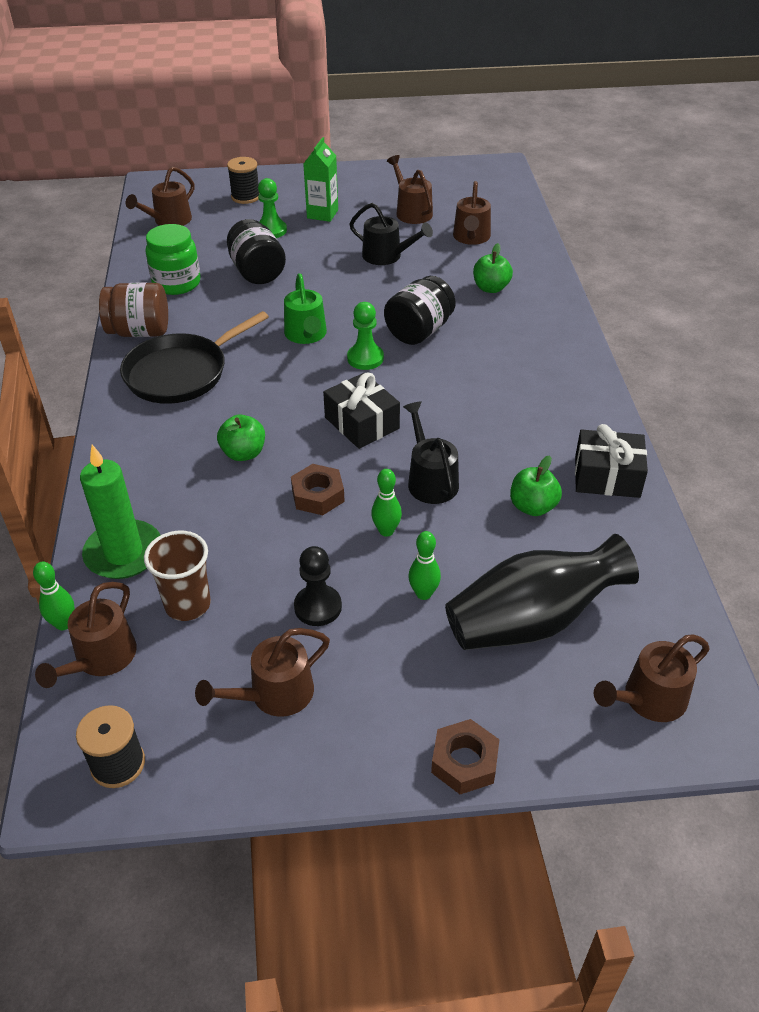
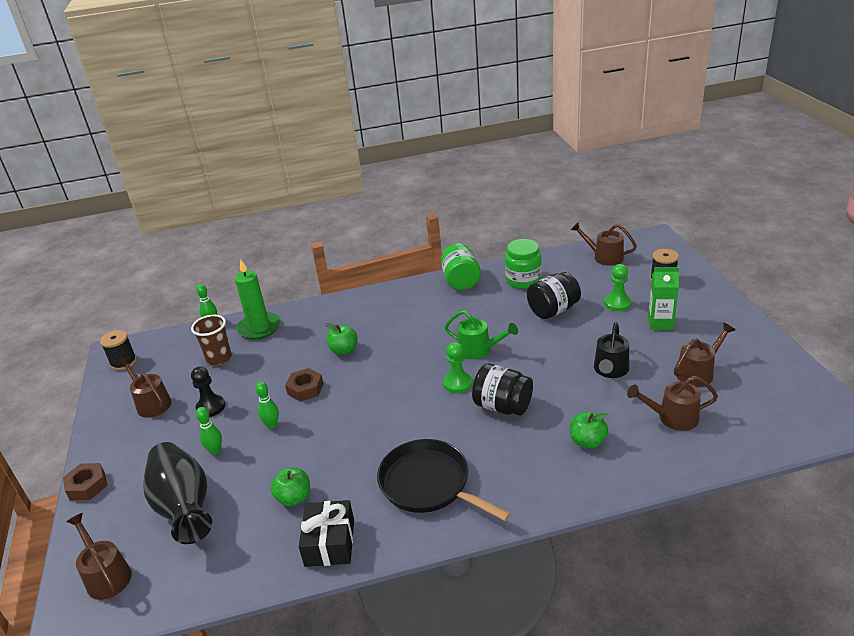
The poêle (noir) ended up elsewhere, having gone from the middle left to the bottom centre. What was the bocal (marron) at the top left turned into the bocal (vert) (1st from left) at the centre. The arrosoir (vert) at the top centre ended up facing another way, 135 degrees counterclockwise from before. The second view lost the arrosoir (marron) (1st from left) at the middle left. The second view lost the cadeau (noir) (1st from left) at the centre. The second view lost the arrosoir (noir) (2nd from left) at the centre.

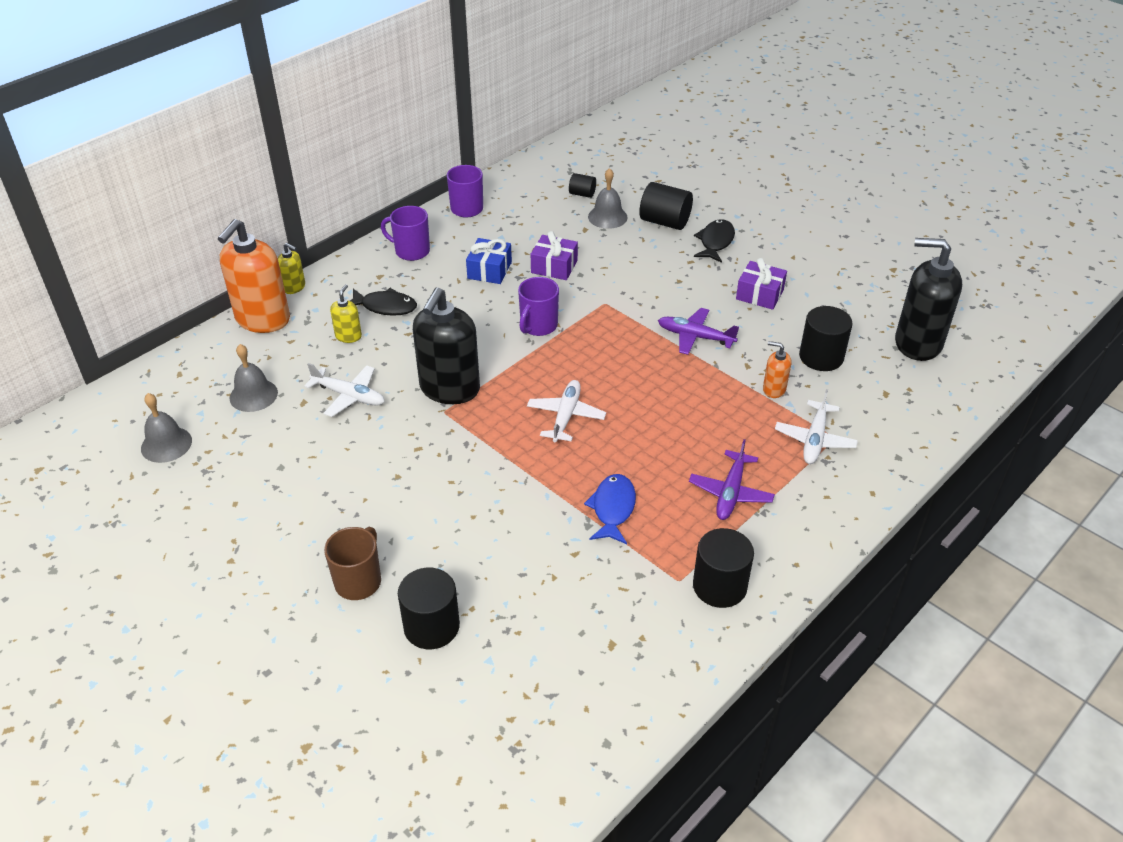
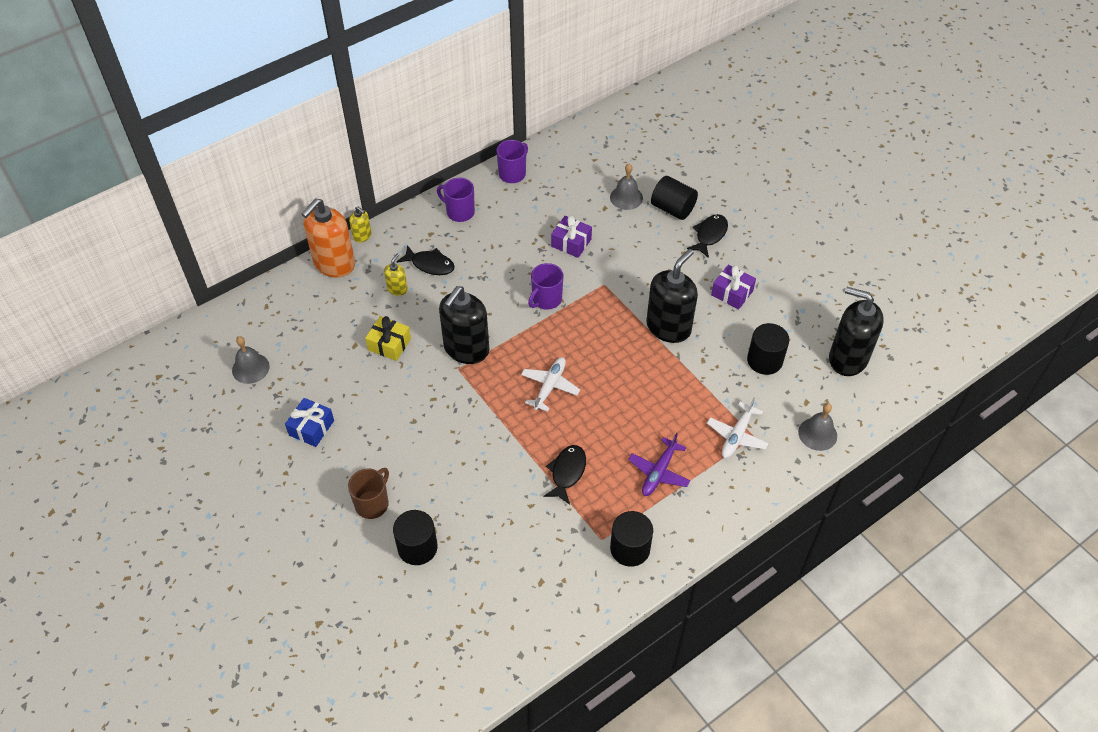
The cadeau (bleu) ended up elsewhere, having gone from the top centre to the middle left. Where the avion (blanc) (1st from left) stood at the middle left, the cadeau (jaune) came to stand at the centre. What was the poisson (bleu) at the centre turned into the poisson (noir) (2nd from left) at the centre. Where the avion (violet) (1st from left) stood at the centre, the distributeur de savon (noir) (2nd from left) came to stand at the centre. The cloche (gris) (2nd from left in the first image) ended up elsewhere, having gone from the middle left to the middle right. The second view lost the cylindre (noir) (2nd from left) at the top centre. The second view lost the distributeur de savon (orange) (2nd from left) at the middle right.

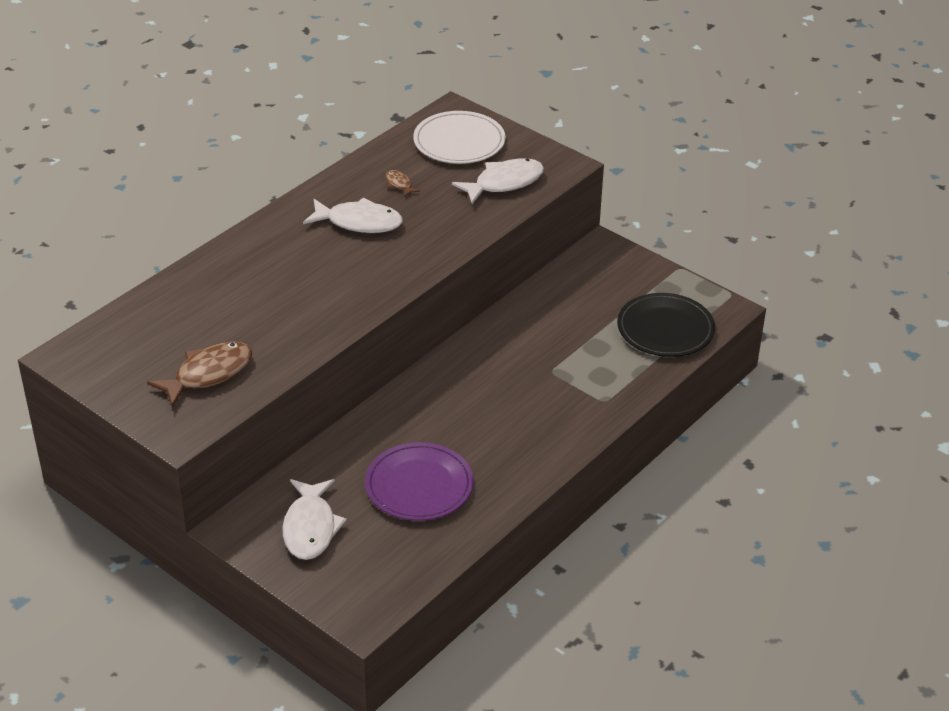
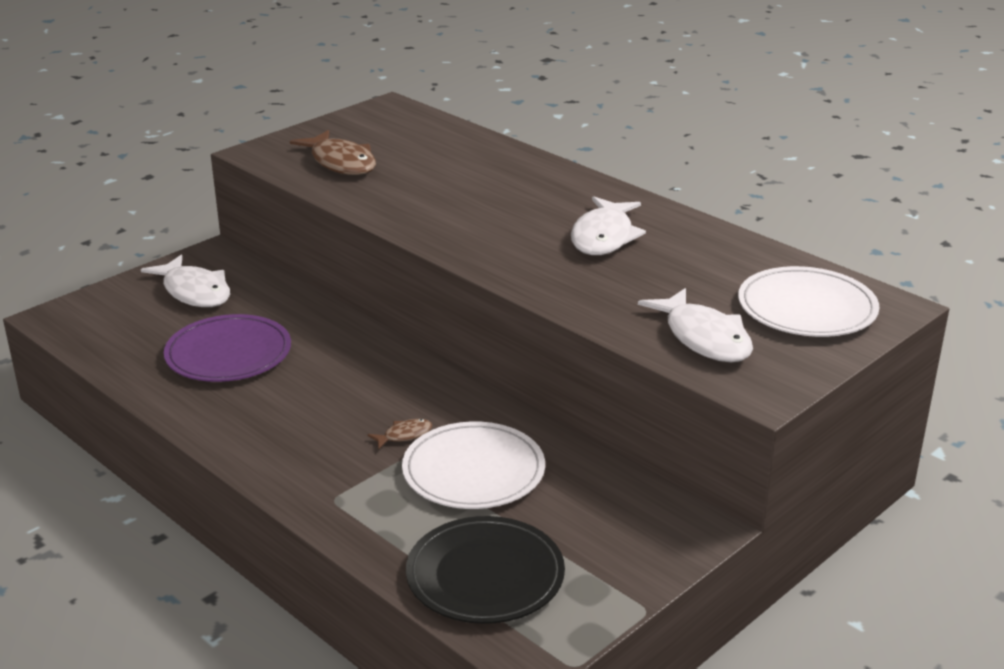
The poisson (blanc) (1st from left) at the bottom left ended up facing another way, 135 degrees counterclockwise from before. The poisson (marron) (2nd from left) ended up elsewhere, having gone from the top centre to the centre. The second view gained the assiette (blanc) (1st from left) at the bottom centre.

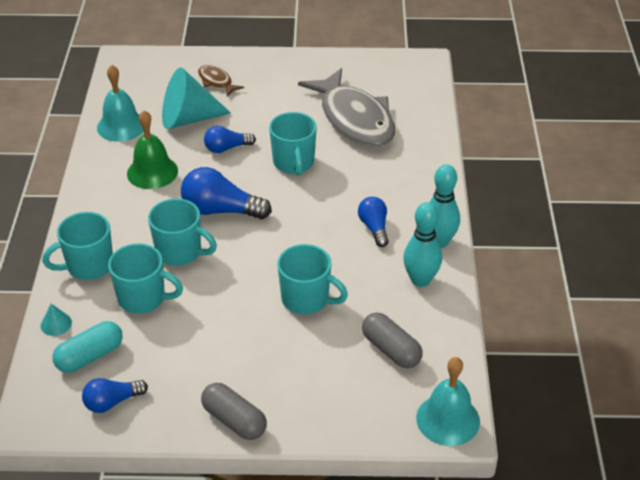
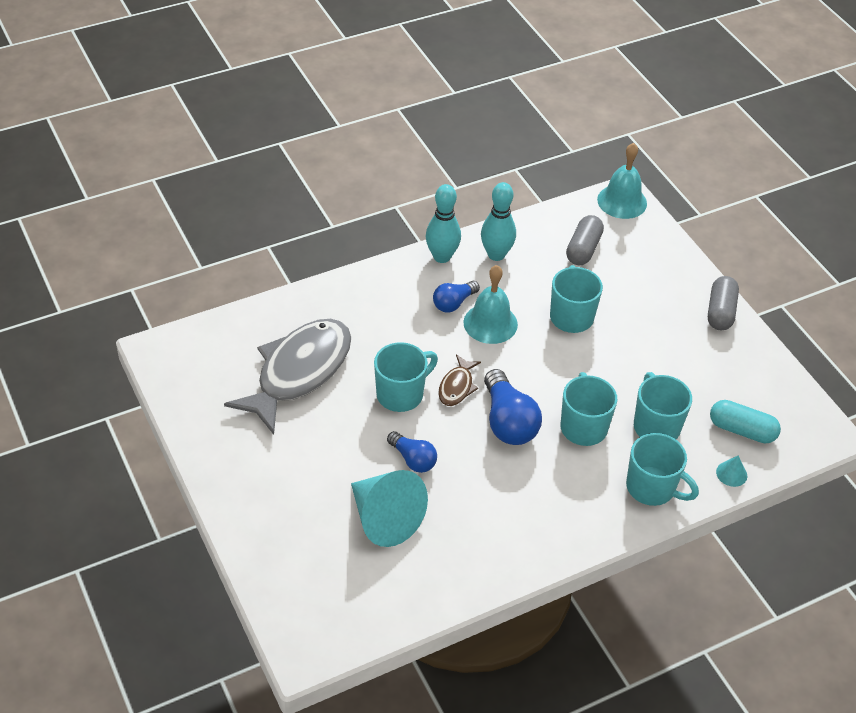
The poisson (marron) ended up elsewhere, having gone from the top centre to the centre. The cloche (turquoise) (1st from left) ended up elsewhere, having gone from the top left to the centre. The second view lost the ampoule (bleu) (1st from left) at the bottom left. The second view lost the cloche (vert) at the top left.

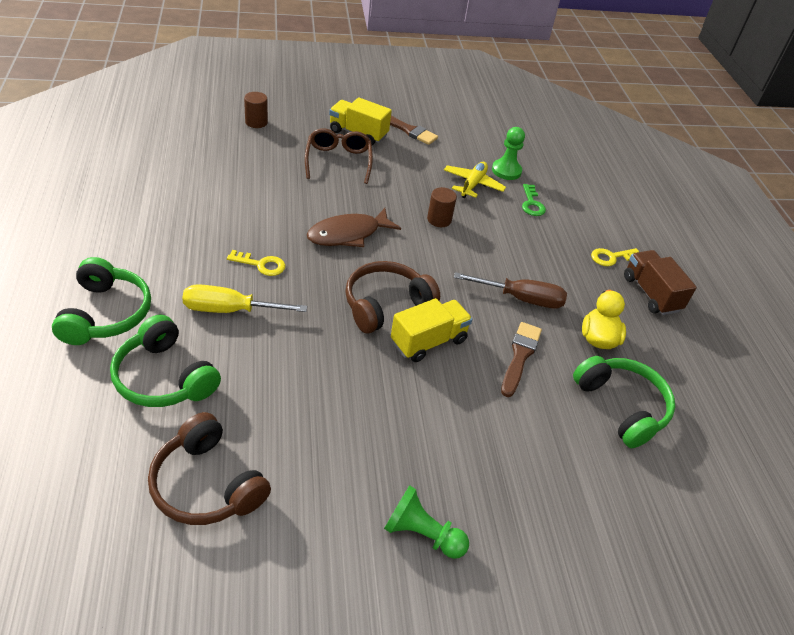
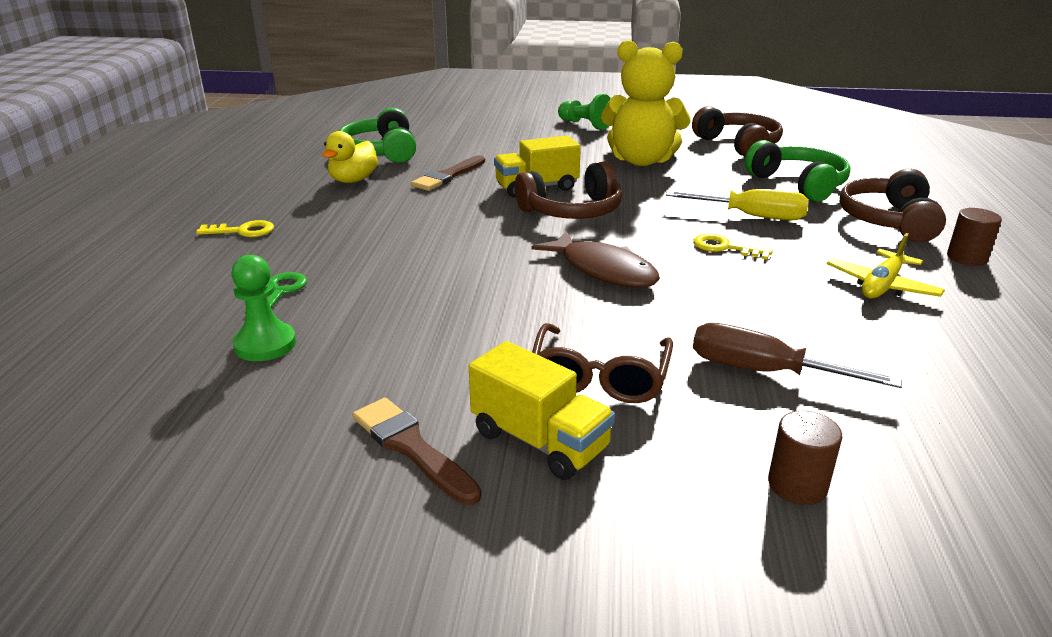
The poisson (marron) at the centre ended up facing another way, 60 degrees clockwise from before. The second view gained the ours en peluche (jaune) at the top centre. The tournevis (marron) ended up elsewhere, having gone from the centre to the middle right. The avion (jaune) ended up elsewhere, having gone from the top centre to the middle right. What was the casque audio (vert) (1st from left) at the middle left turned into the casque audio (marron) (3rd from left) at the top right. The cylindre (marron) (2nd from left) ended up elsewhere, having gone from the top centre to the middle right. The second view lost the camion (marron) at the middle right.

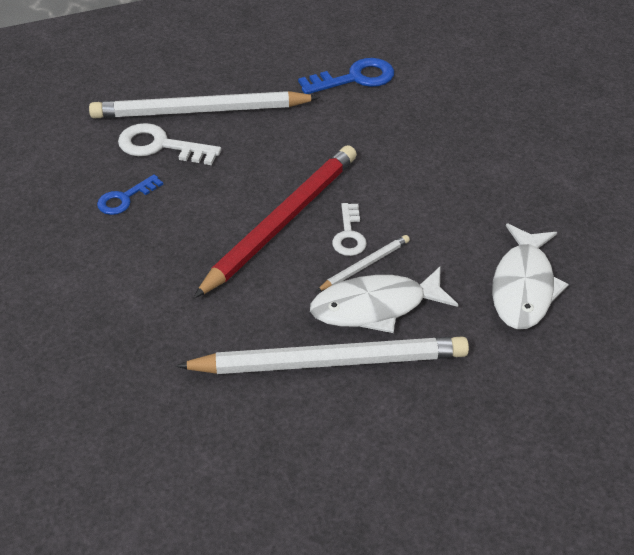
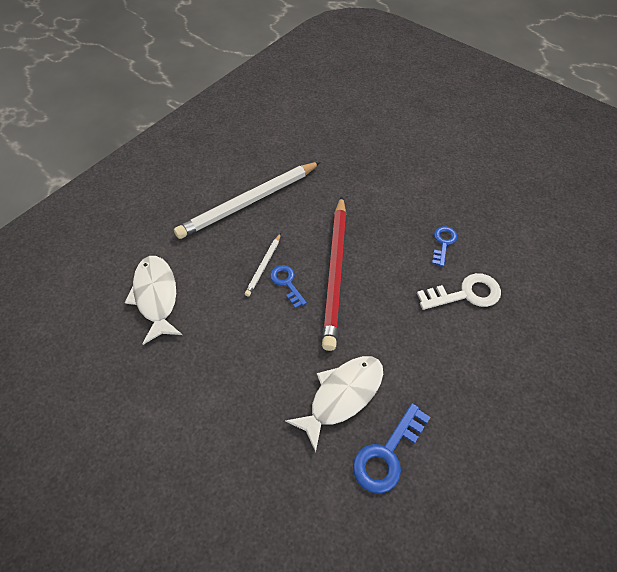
What was the clé (blanc) (2nd from left) at the centre turned into the clé (bleu) (1st from left) at the centre. The poisson (blanc) (1st from left in the first image) ended up elsewhere, having gone from the centre to the bottom centre. The second view lost the crayon (blanc) (1st from left) at the top left.

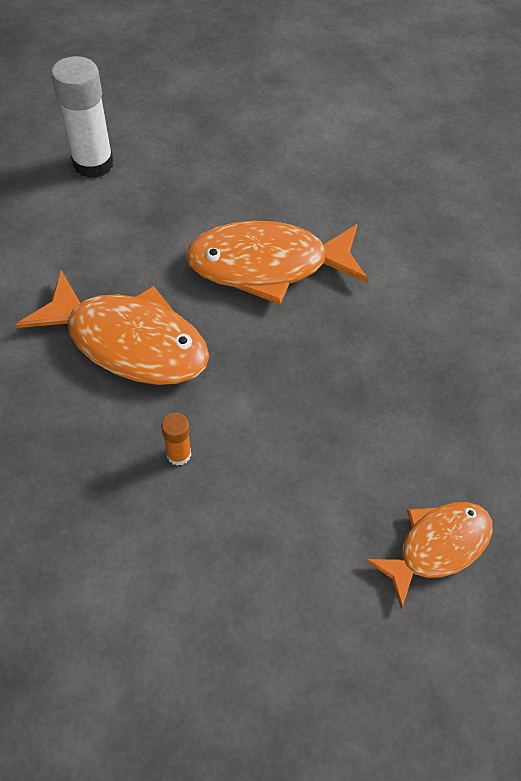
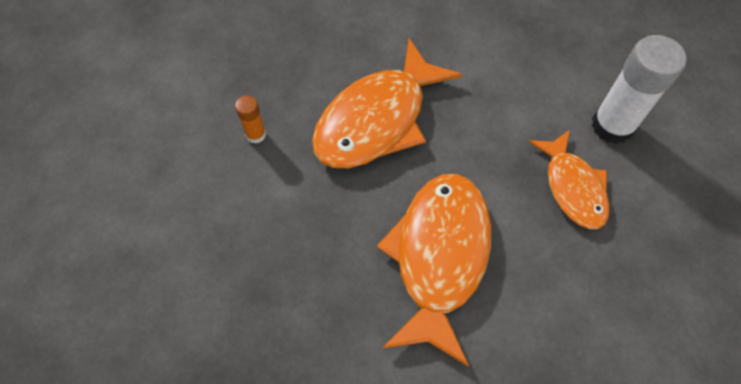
The poisson (orange) (3rd from left) ended up elsewhere, having gone from the bottom right to the middle right.

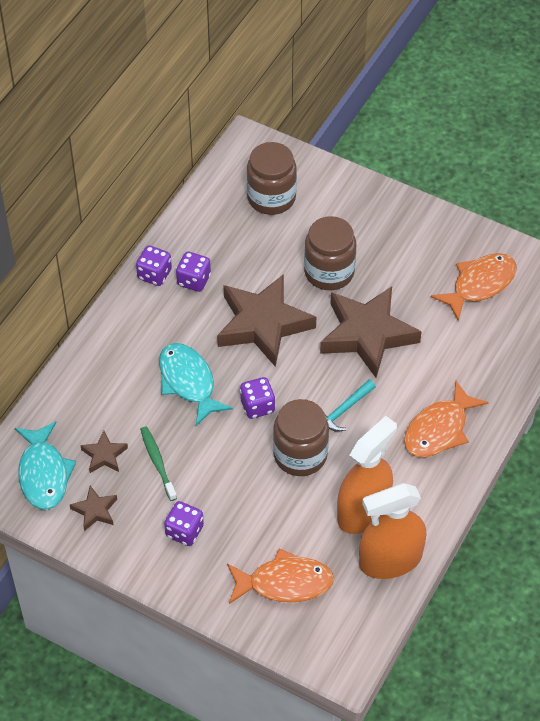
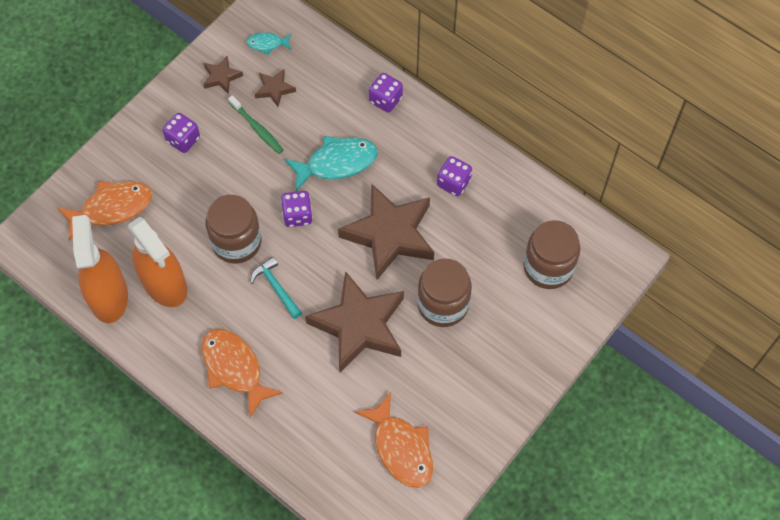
The poisson (orange) (1st from left) at the bottom centre ended up facing another way, 120 degrees counterclockwise from before. The brosse à dents (vert) at the middle left ended up facing another way, 60 degrees clockwise from before. The size of the poisson (turquoise) (1st from left) at the middle left changed by a factor of 0.52. The dé (violet) (1st from left in the first image) ended up elsewhere, having gone from the middle left to the top centre.

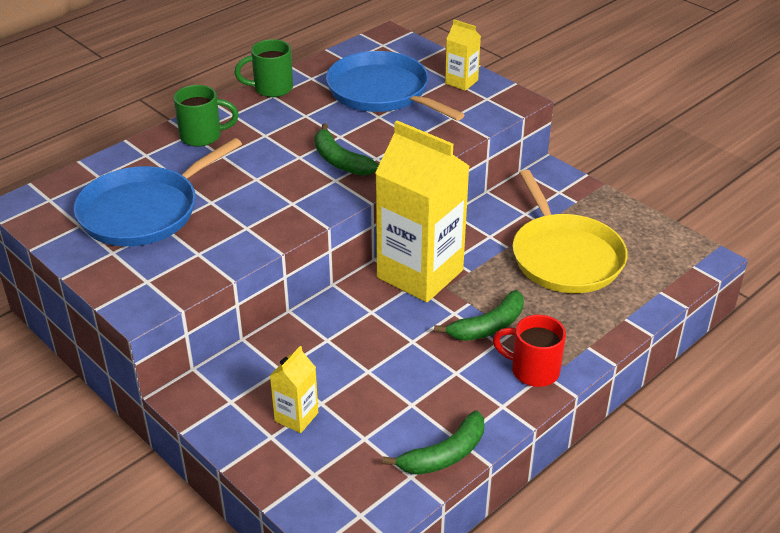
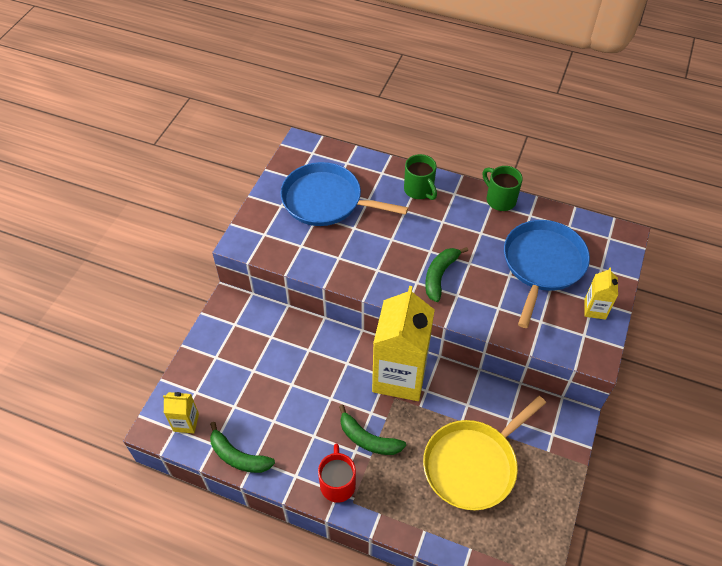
The brique de lait (jaune) (1st from left) ended up elsewhere, having gone from the bottom centre to the bottom left.

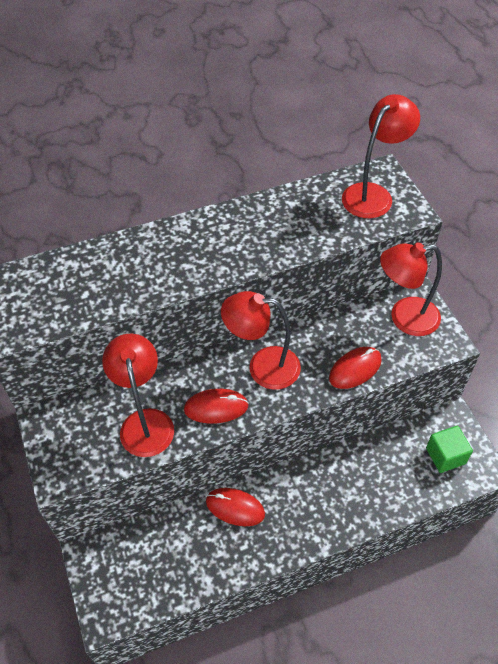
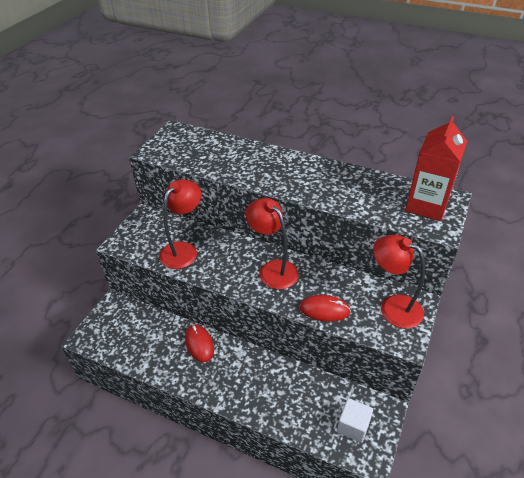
What was the cube (vert) at the bottom right turned into the cube (blanc) at the bottom right. Where the lampe (rouge) (3rd from left) stood at the top right, the brique de lait (rouge) came to stand at the middle right. The second view lost the souris (rouge) (1st from left) at the centre.

